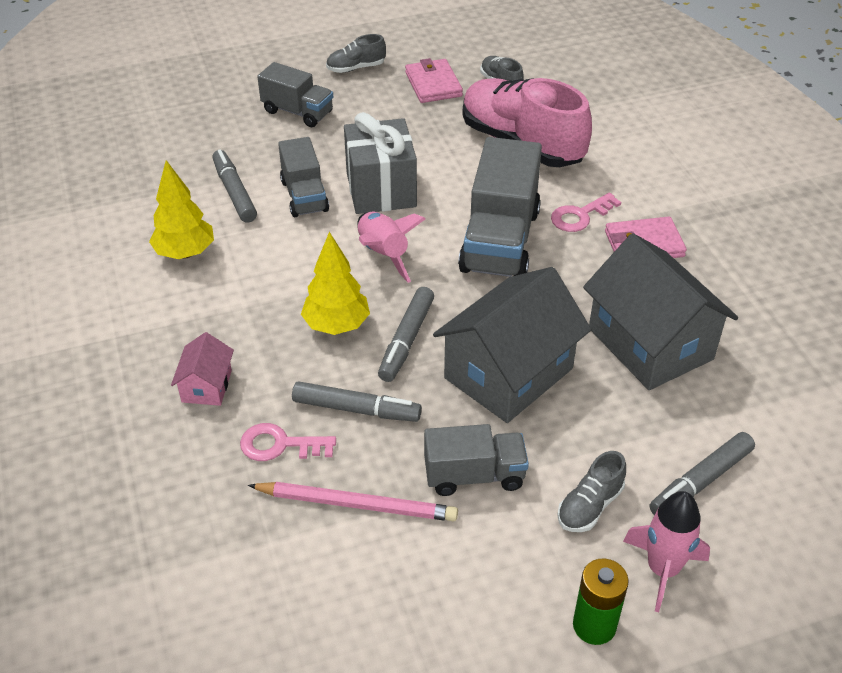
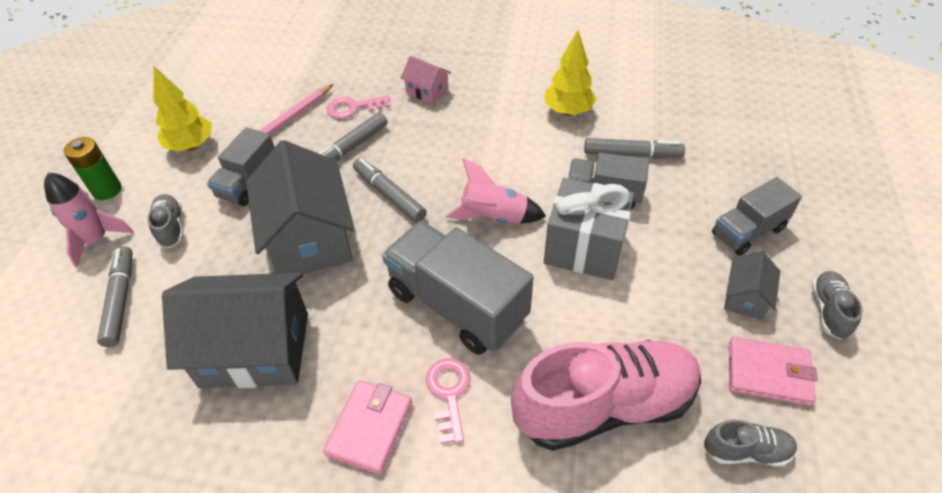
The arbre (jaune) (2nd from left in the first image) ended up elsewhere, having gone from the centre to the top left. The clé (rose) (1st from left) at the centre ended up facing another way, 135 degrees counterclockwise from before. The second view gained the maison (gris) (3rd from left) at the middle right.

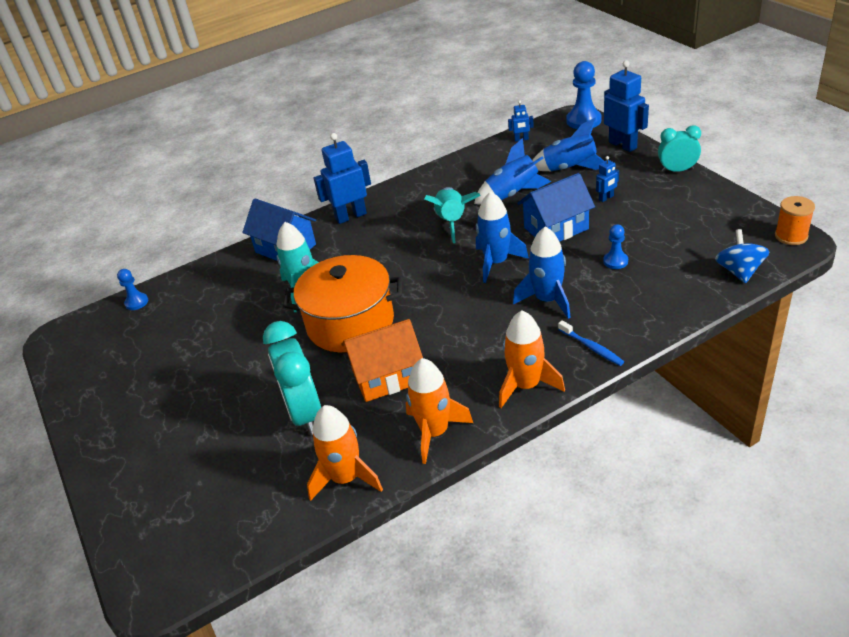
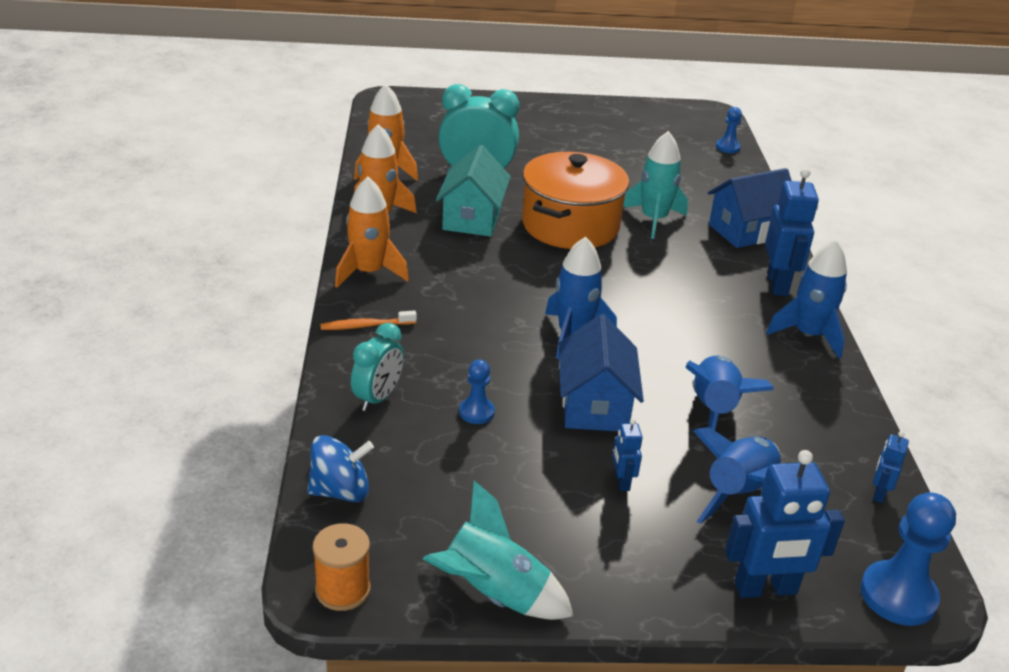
The toupie (bleu) at the middle right ended up facing another way, 45 degrees counterclockwise from before. What was the brosse à dents (bleu) at the middle right turned into the brosse à dents (orange) at the centre. The réveil (turquoise) (2nd from left in the first image) ended up elsewhere, having gone from the top right to the centre. The fusée (turquoise) (2nd from left in the first image) ended up elsewhere, having gone from the centre to the bottom centre. What was the maison (orange) at the centre turned into the maison (turquoise) at the top centre. The fusée (bleu) (3rd from left in the first image) ended up elsewhere, having gone from the centre to the middle right.

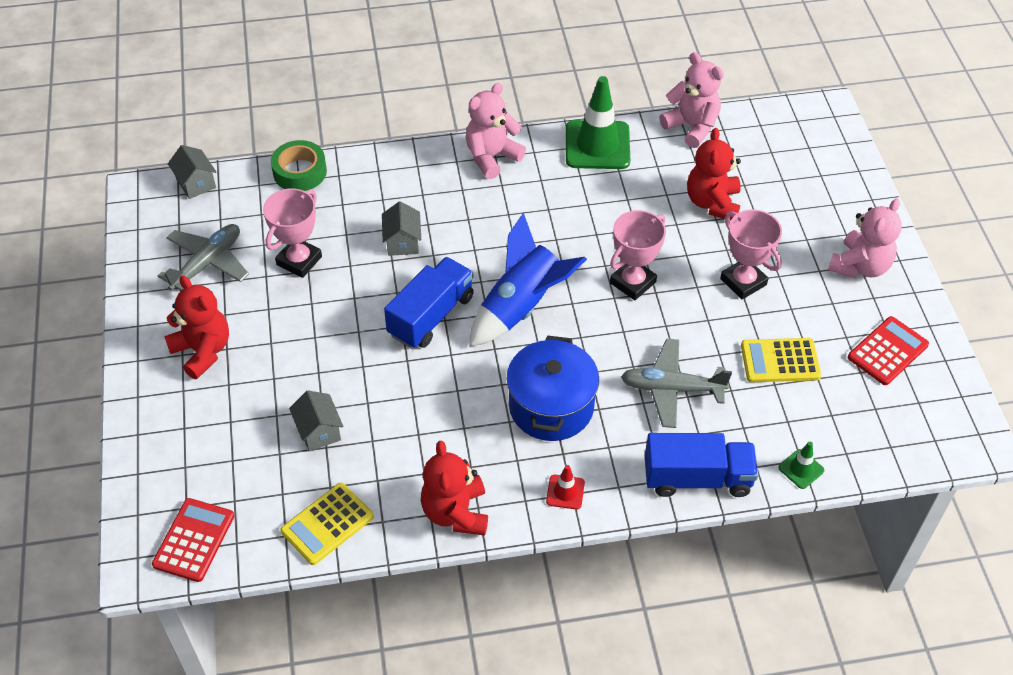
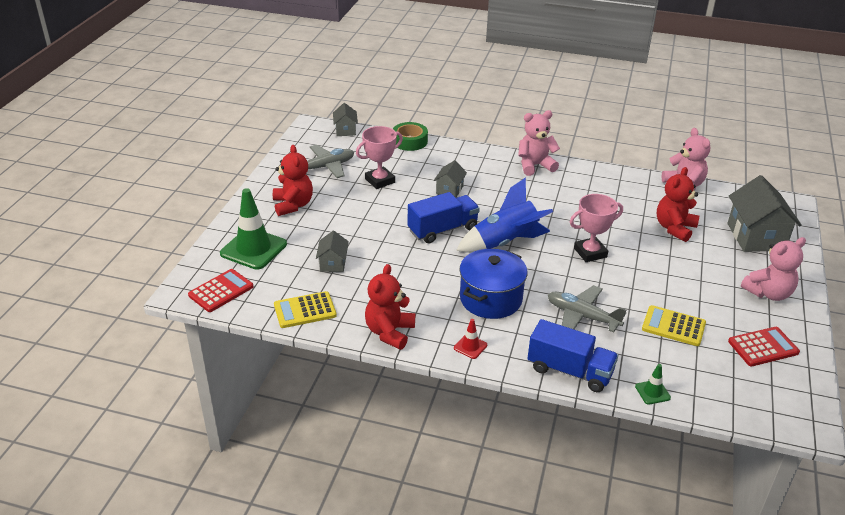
The cône de chantier (vert) (1st from left) ended up elsewhere, having gone from the top centre to the middle left. The second view gained the maison (gris) (4th from left) at the middle right. The second view lost the trophée (rose) (3rd from left) at the middle right.

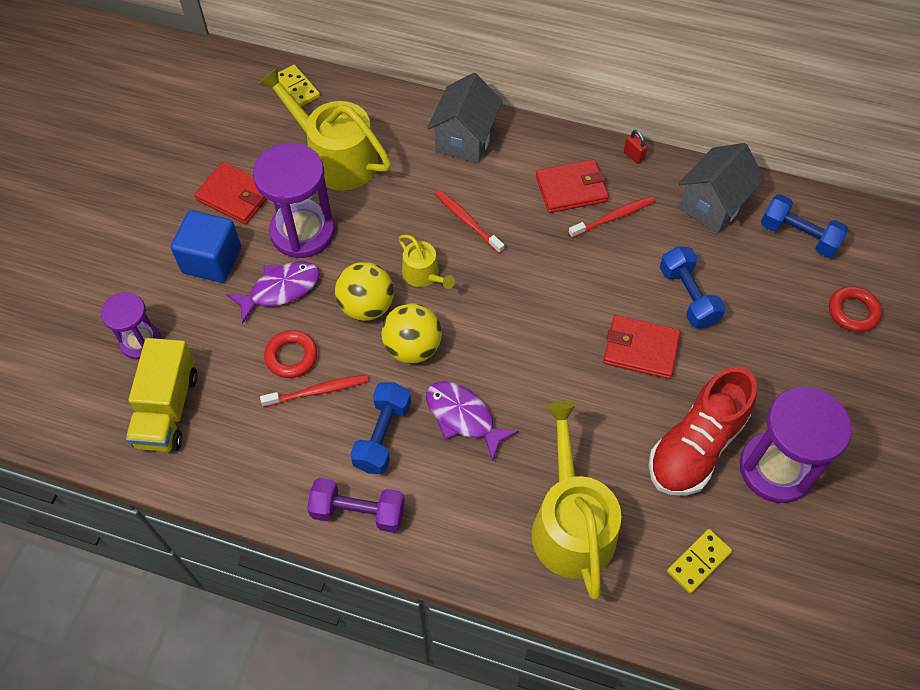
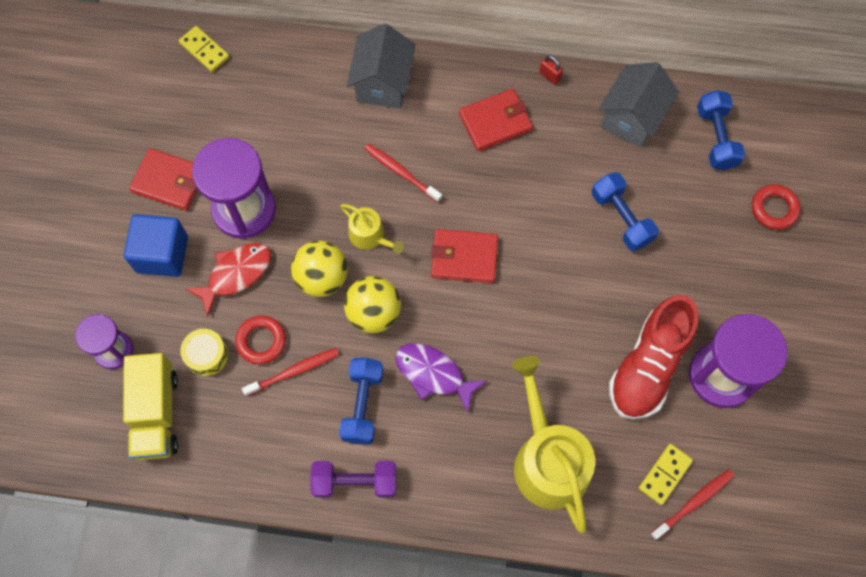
The second view gained the tambour (jaune) at the middle left. What was the poisson (violet) (1st from left) at the middle left turned into the poisson (rouge) at the middle left. The portefeuille (rouge) (3rd from left in the first image) ended up elsewhere, having gone from the middle right to the centre. The brosse à dents (rouge) (3rd from left) ended up elsewhere, having gone from the top centre to the bottom right. The haltère (bleu) (3rd from left) at the top right ended up facing another way, 60 degrees clockwise from before. The second view lost the arrosoir (jaune) (1st from left) at the top centre.

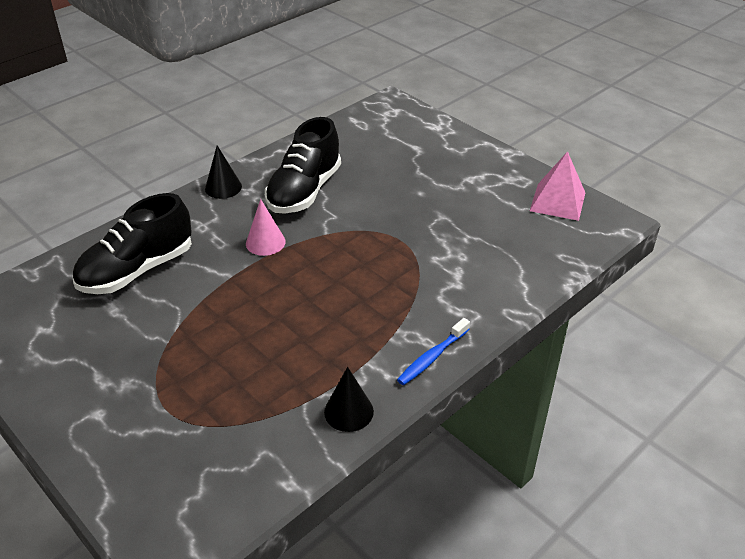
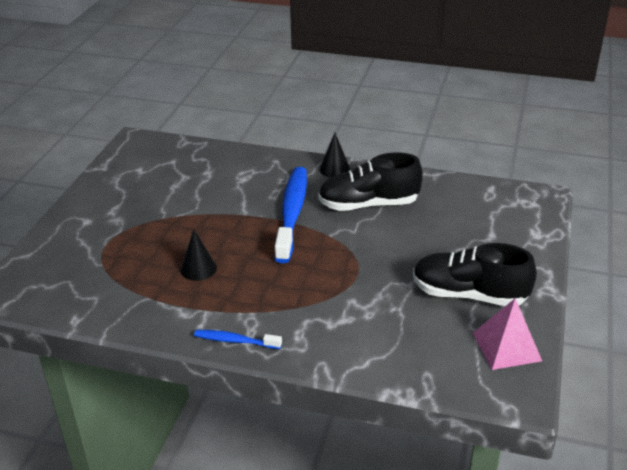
The cône (noir) (2nd from left in the first image) ended up elsewhere, having gone from the bottom centre to the middle left. Where the cône (rose) stood at the centre, the brosse à dents (bleu) (2nd from left) came to stand at the centre. The chaussure (noir) (1st from left in the first image) ended up elsewhere, having gone from the middle left to the middle right.

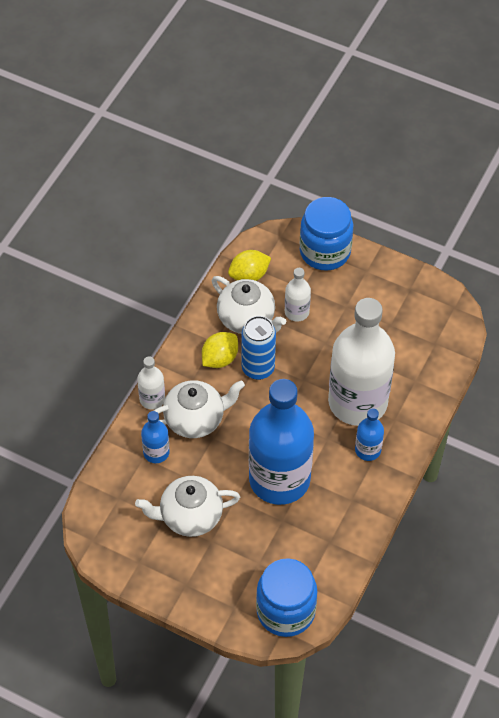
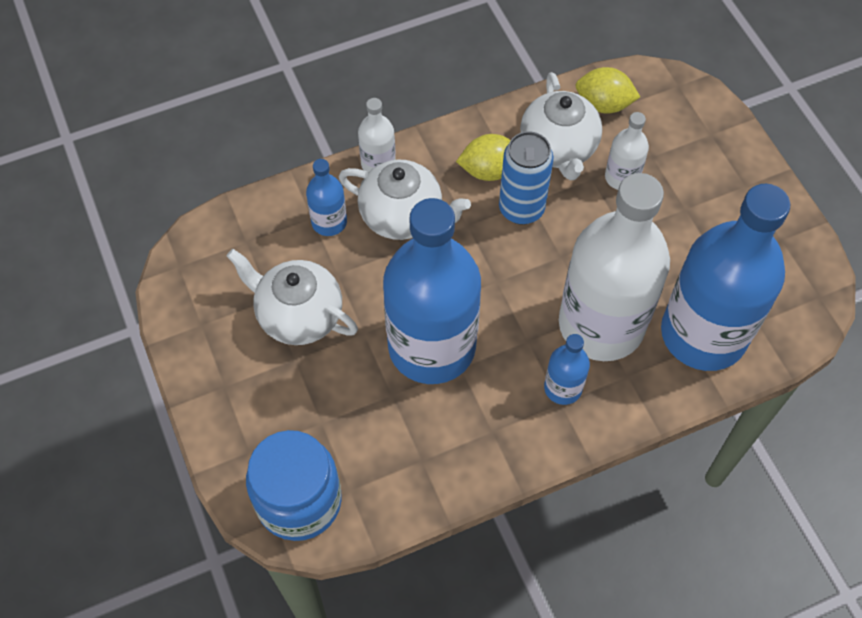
The second view gained the bouteille (bleu) (4th from left) at the middle right. The second view lost the bocal (bleu) (2nd from left) at the top centre.

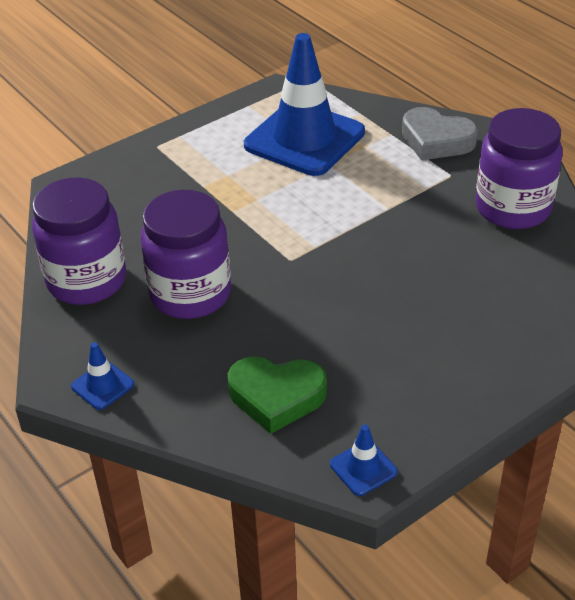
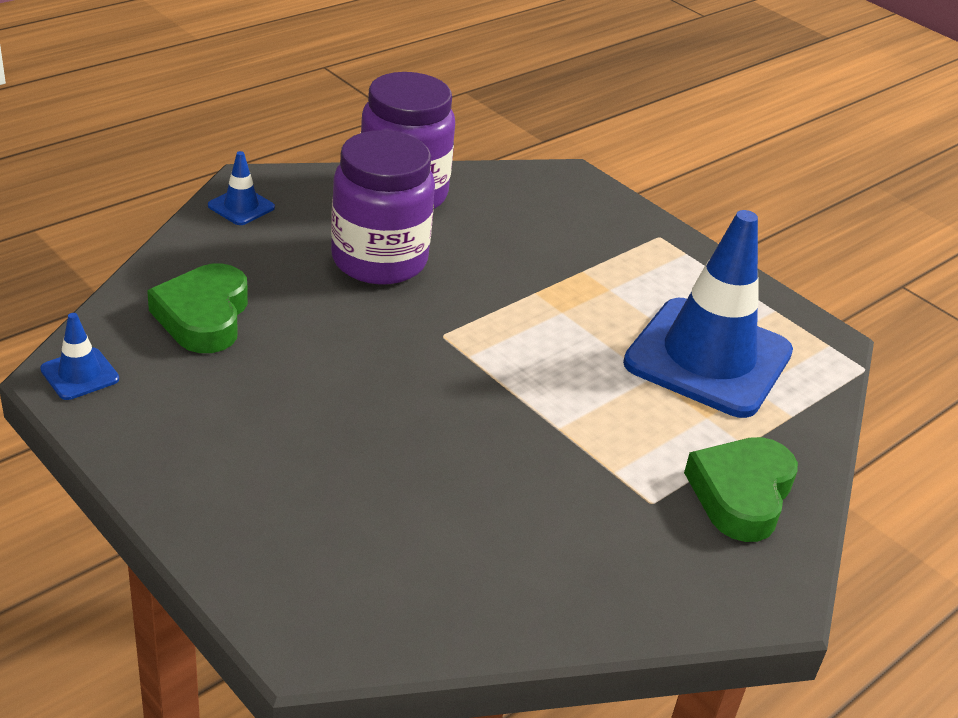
What was the cœur (gris) at the top right turned into the cœur (vert) (2nd from left) at the bottom right. The second view lost the bocal (violet) (3rd from left) at the top right.

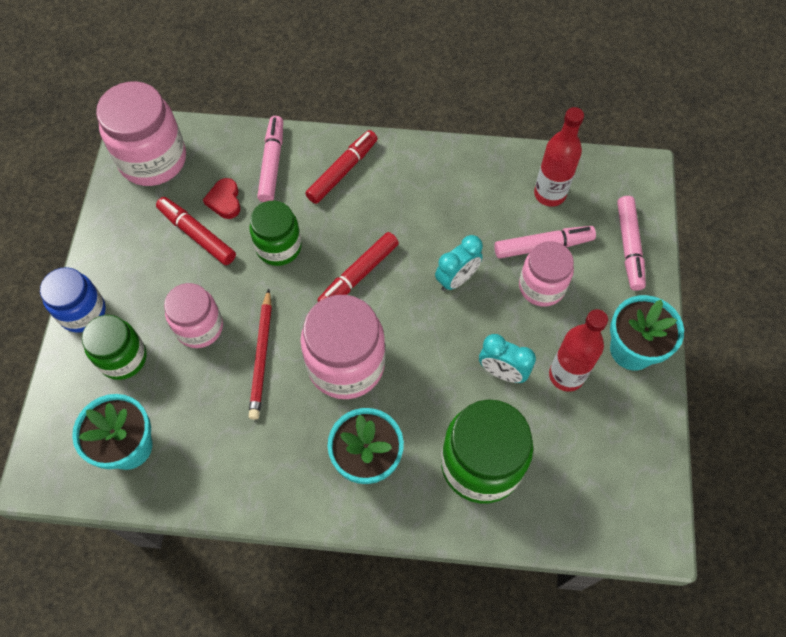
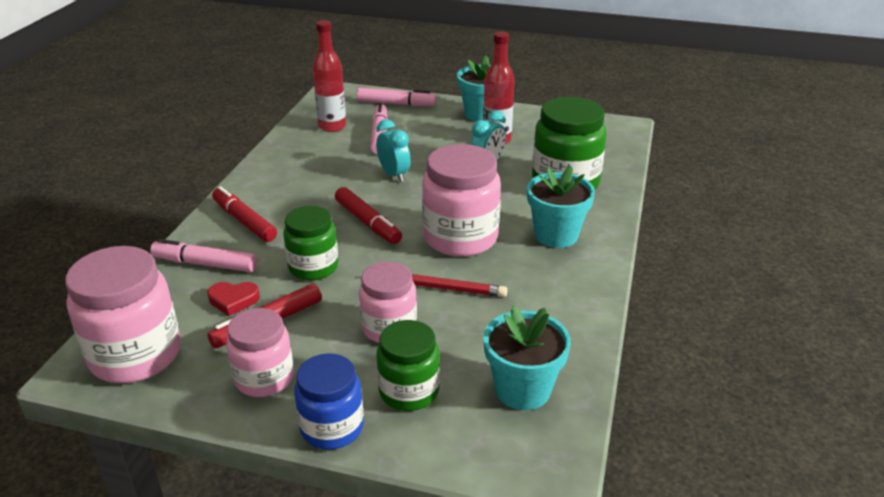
The bocal (rose) (4th from left in the first image) ended up elsewhere, having gone from the middle right to the bottom left.

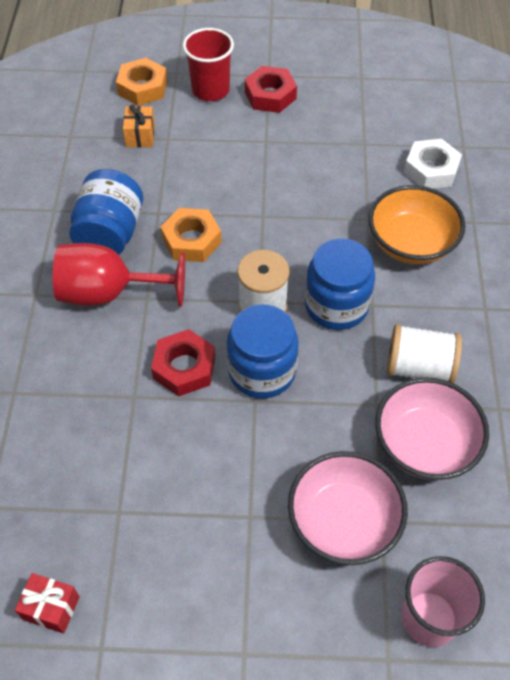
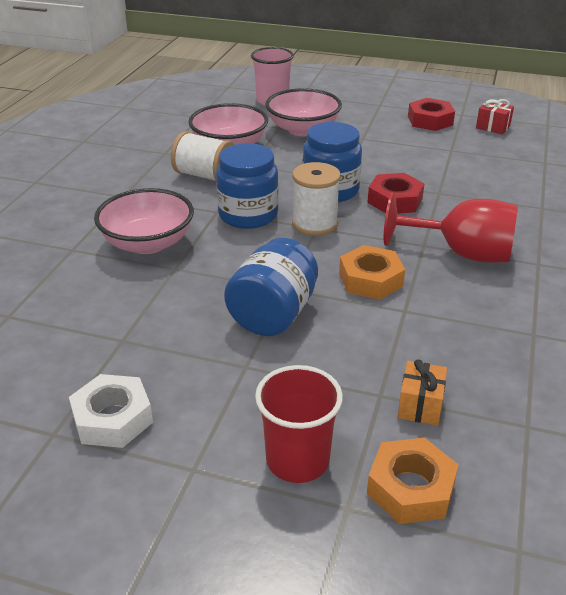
The écrou (blanc) ended up elsewhere, having gone from the top right to the bottom left. What was the bol (orange) at the top right turned into the bol (rose) (1st from left) at the middle left. The bocal (bleu) (1st from left in the first image) ended up elsewhere, having gone from the top left to the centre. The écrou (rouge) (2nd from left) ended up elsewhere, having gone from the top centre to the top right.

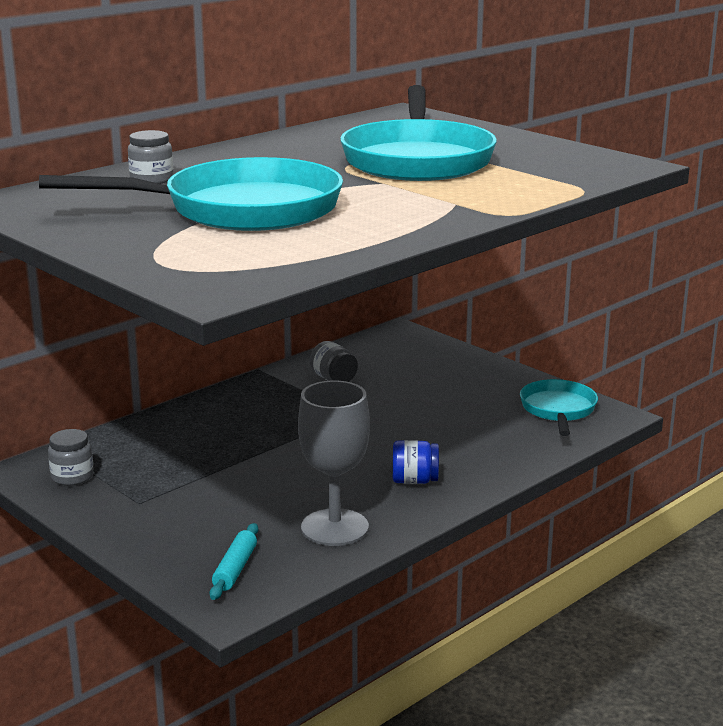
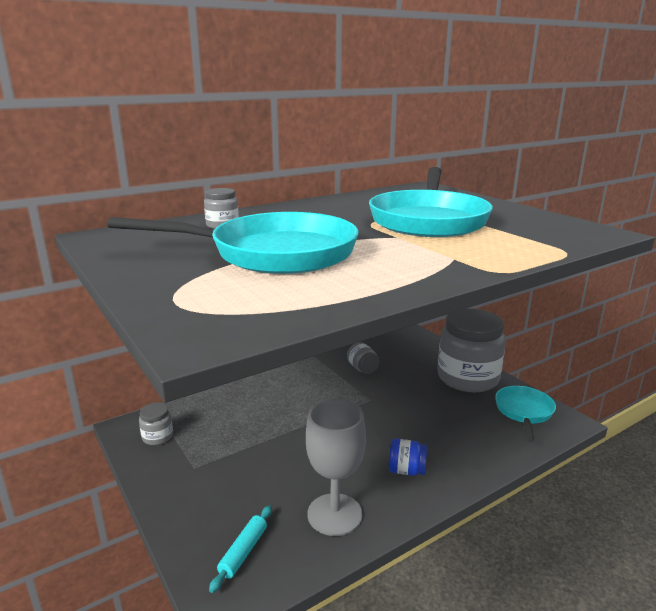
The second view gained the bocal (gris) (4th from left) at the middle right.

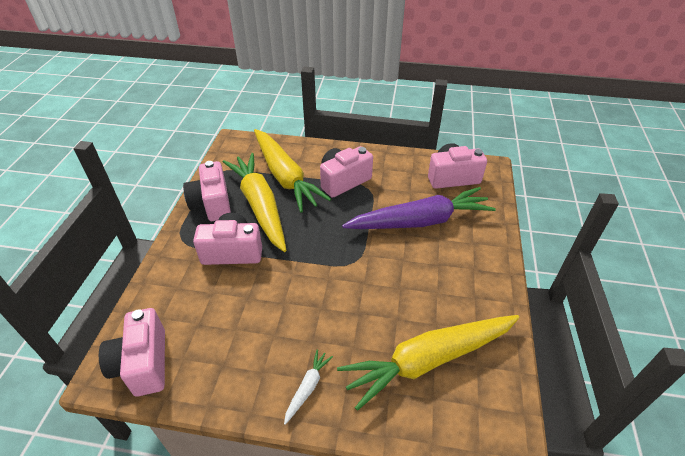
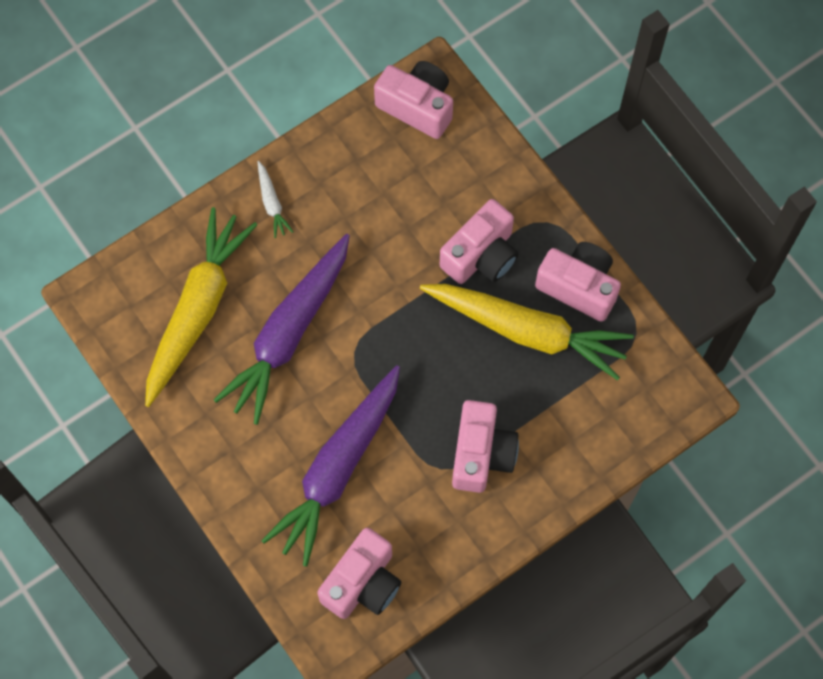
The second view gained the carotte (violet) (1st from left) at the centre. The second view lost the carotte (jaune) (2nd from left) at the centre.

